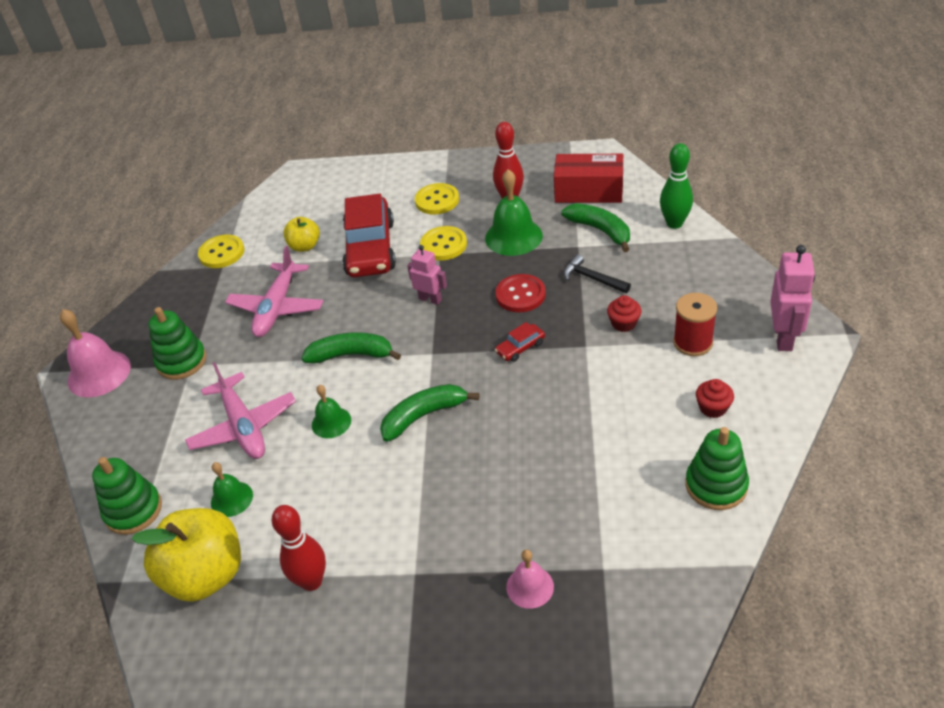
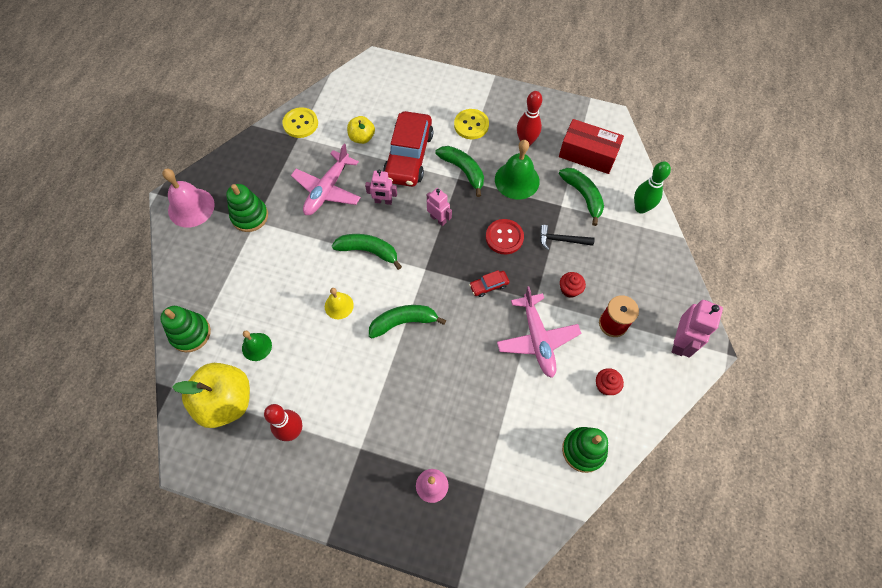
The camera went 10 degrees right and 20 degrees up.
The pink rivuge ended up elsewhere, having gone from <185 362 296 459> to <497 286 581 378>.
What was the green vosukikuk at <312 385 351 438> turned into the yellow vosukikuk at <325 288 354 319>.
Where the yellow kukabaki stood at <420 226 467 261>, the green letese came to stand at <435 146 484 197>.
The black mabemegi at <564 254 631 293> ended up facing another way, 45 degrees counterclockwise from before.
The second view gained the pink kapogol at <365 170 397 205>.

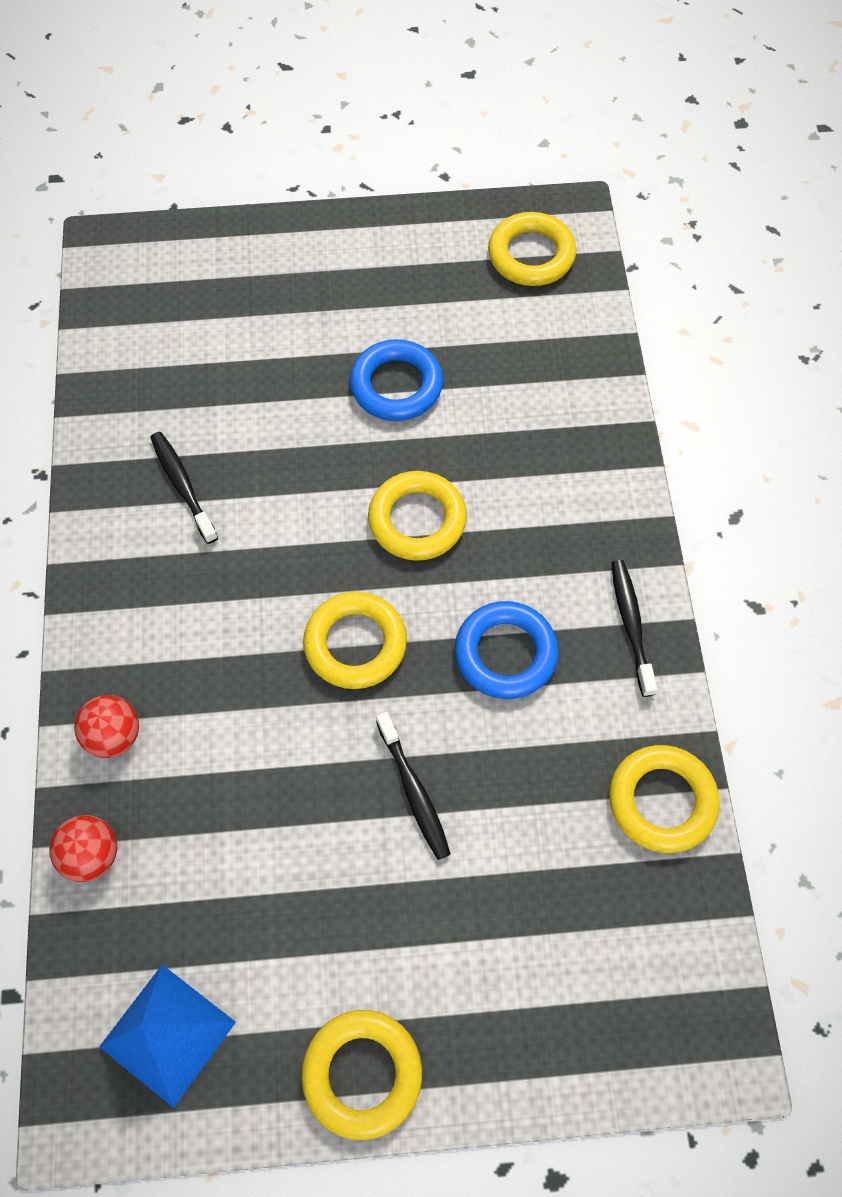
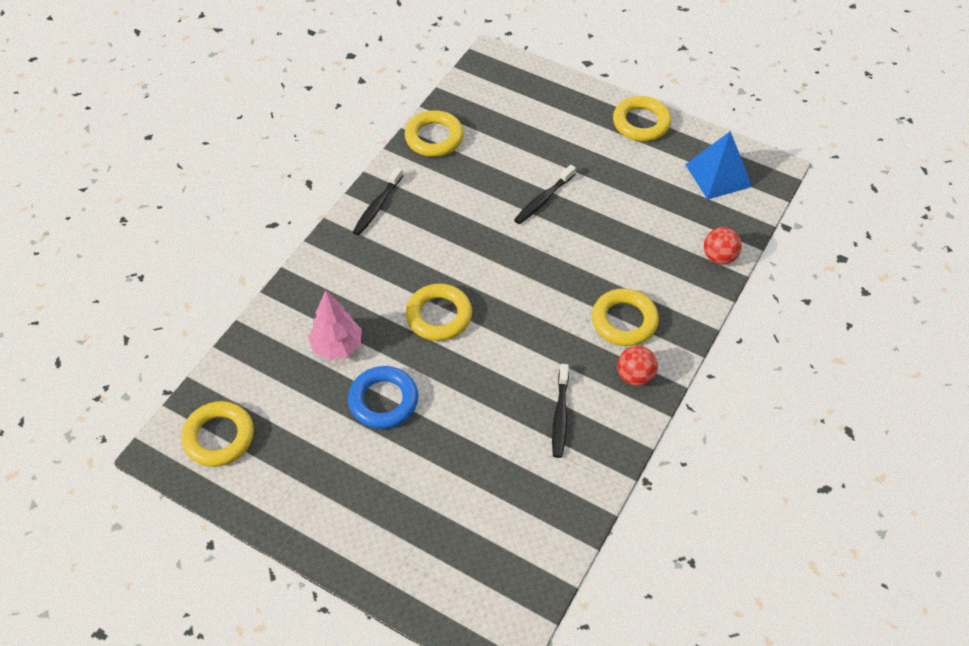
The camera went 145 degrees left and 10 degrees down.
The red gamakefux ended up elsewhere, having gone from <74 695 139 758> to <617 346 658 386>.
The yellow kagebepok ended up elsewhere, having gone from <303 592 407 689> to <592 288 659 346>.
The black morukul at <376 711 451 860> ended up facing another way, 150 degrees counterclockwise from before.
The second view lost the blue kagebepok at <455 601 559 699>.
The second view gained the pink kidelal at <308 290 362 360>.

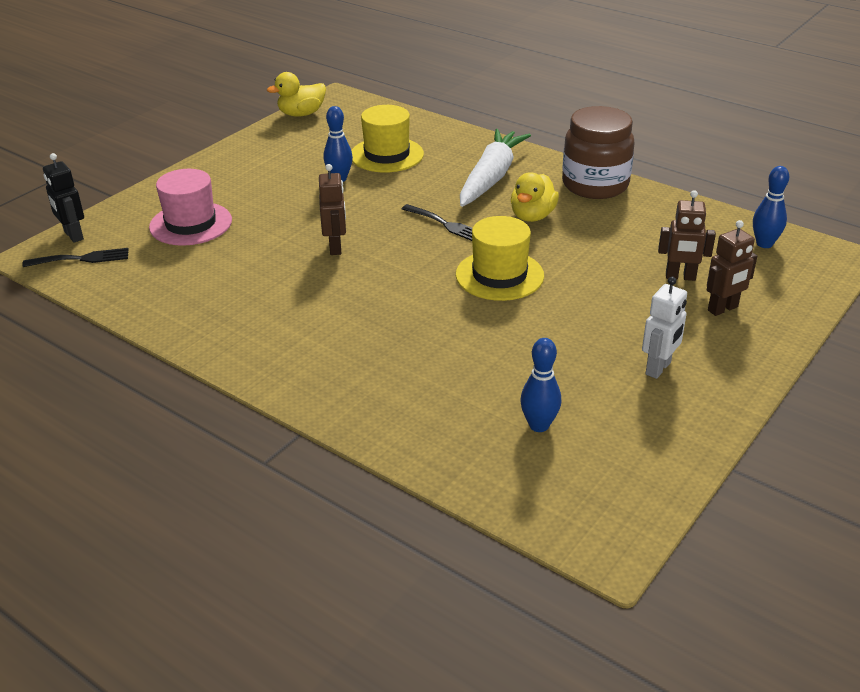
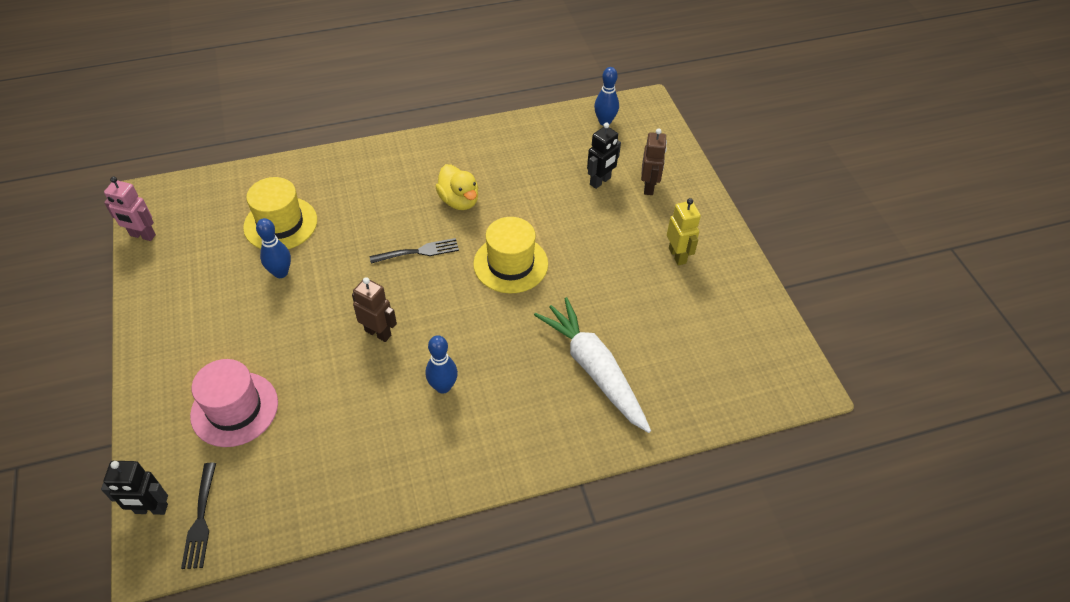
The camera went 55 degrees left and 15 degrees up.
The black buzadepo at <22 248 129 267> ended up facing another way, 150 degrees clockwise from before.
Where the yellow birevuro stood at <267 72 326 117>, the pink kapogol came to stand at <104 177 156 241>.
The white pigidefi ended up elsewhere, having gone from <460 129 531 207> to <534 297 651 433>.
The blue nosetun ended up elsewhere, having gone from <520 338 561 432> to <426 335 458 394>.
The second view lost the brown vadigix at <562 106 635 199>.
What was the white kapogol at <642 277 687 379> turned into the yellow kapogol at <667 198 701 265>.
What was the brown kapogol at <658 190 716 281> turned into the black kapogol at <587 122 621 189>.

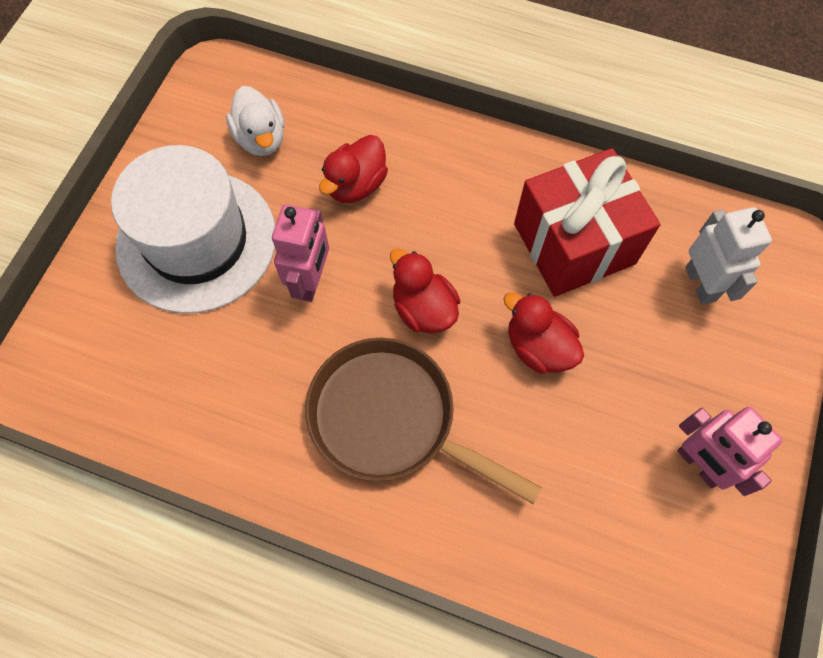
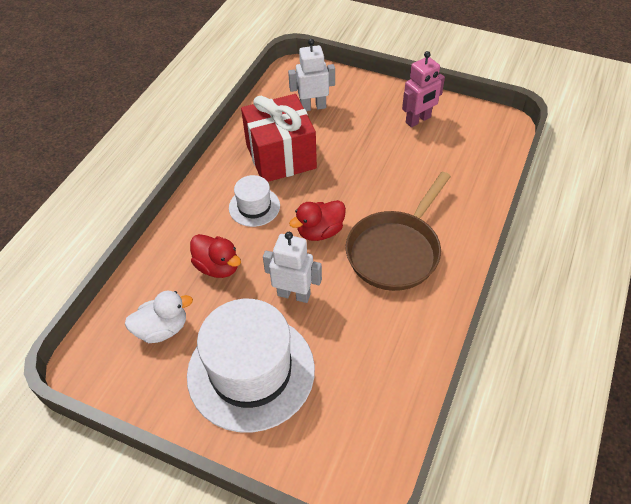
The camera went 85 degrees left and 15 degrees down.
What was the pink kapogol at <272 204 329 302> turned into the white kapogol at <263 232 322 303>.
The second view lost the red birevuro at <503 292 584 374>.
The second view gained the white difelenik at <229 175 280 227>.

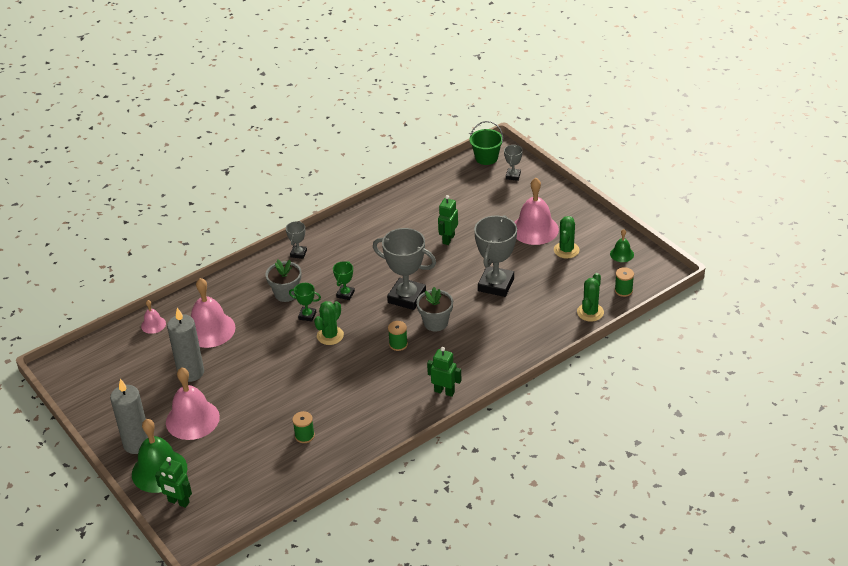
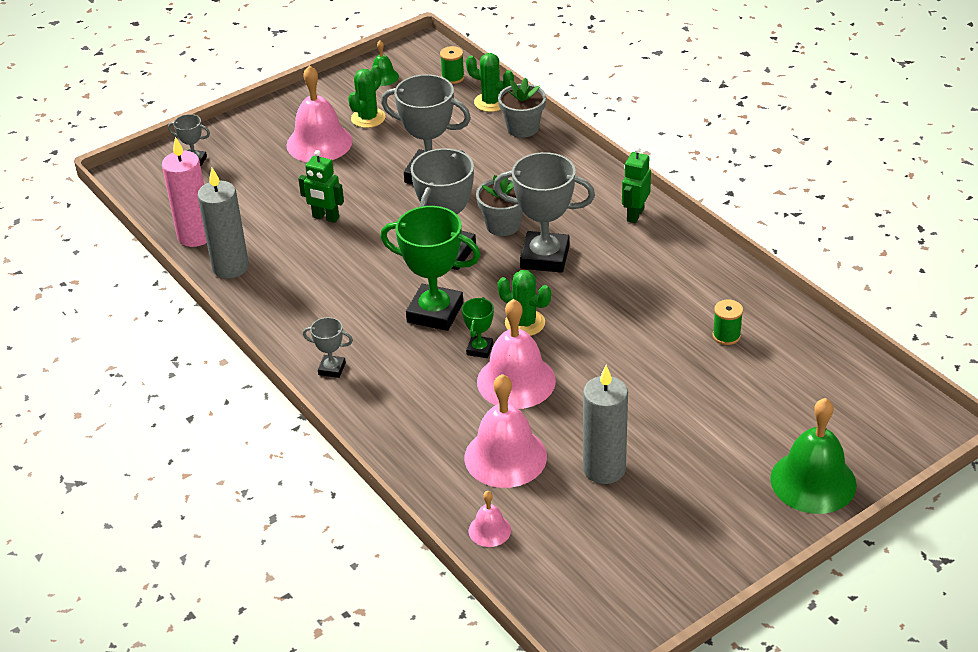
The camera went 90 degrees left and 0 degrees up.
The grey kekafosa ended up elsewhere, having gone from <110 379 148 454> to <197 168 249 279>.
The second view lost the green kapogol at <155 457 192 508>.
The pink vosukikuk ended up elsewhere, having gone from <166 367 220 440> to <477 299 556 409>.
The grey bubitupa ended up elsewhere, having gone from <266 259 302 302> to <498 78 546 138>.
The size of the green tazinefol at <333 261 355 300> changed by a factor of 2.07.
Where the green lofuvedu stood at <388 321 408 351>, the grey tazinefol came to stand at <493 152 595 273>.
The second view lost the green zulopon at <469 121 503 165>.
The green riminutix at <554 216 580 259> ended up facing another way, 75 degrees counterclockwise from before.
The second view gained the pink kekafosa at <162 137 207 247>.

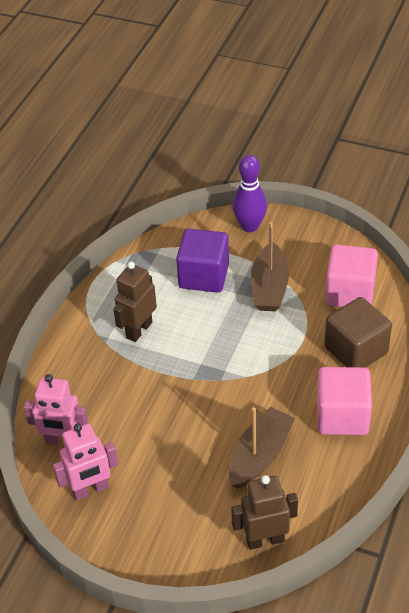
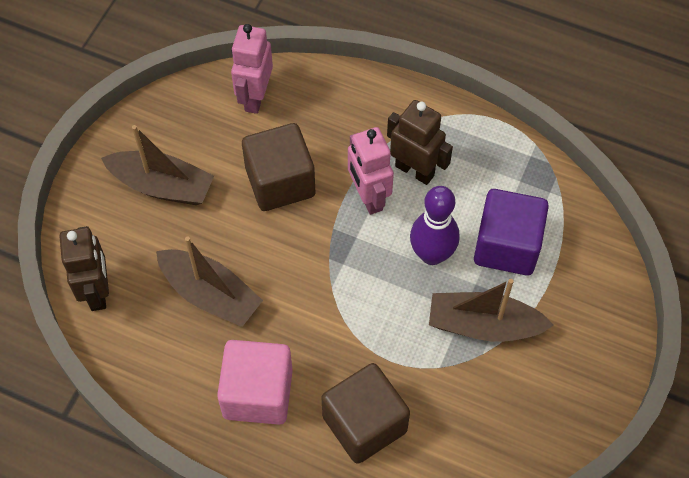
The camera went 90 degrees right and 15 degrees up.
The pink kapogol ended up elsewhere, having gone from <53 423 118 500> to <348 127 394 215>.
The purple nosetun ended up elsewhere, having gone from <232 155 267 232> to <410 186 460 265>.
The second view lost the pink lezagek at <325 244 378 307>.
The second view gained the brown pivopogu at <101 125 214 205>.
The second view gained the brown lezagek at <242 123 315 211>.

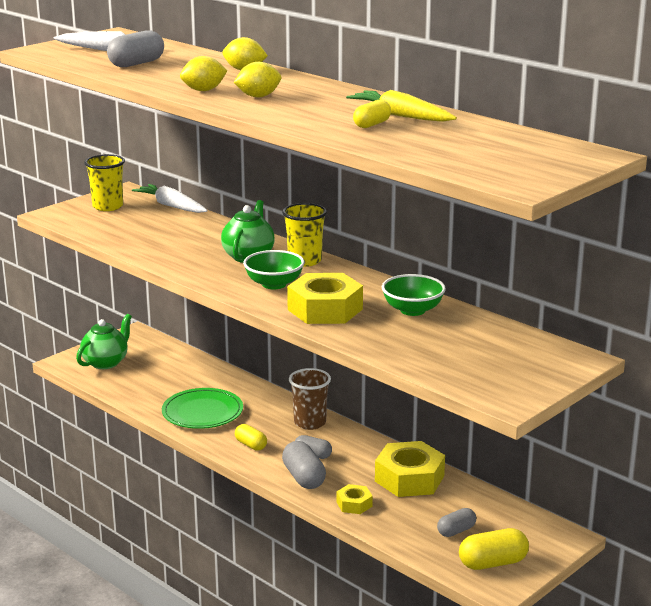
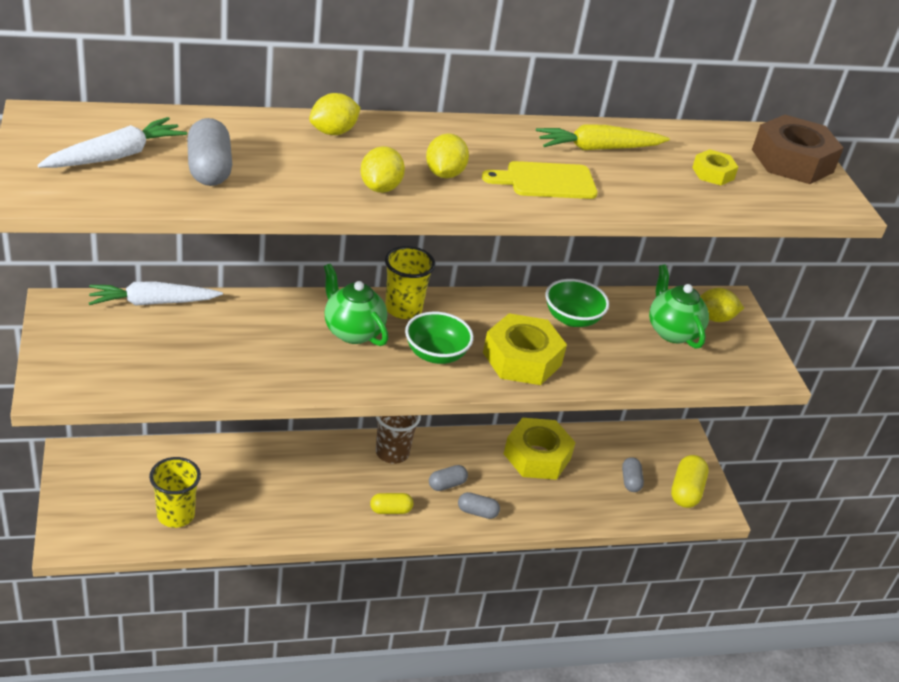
The camera went 60 degrees left and 15 degrees up.
The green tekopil ended up elsewhere, having gone from <76 314 132 369> to <649 264 709 349>.
The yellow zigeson ended up elsewhere, having gone from <84 154 125 211> to <149 457 201 528>.
The second view lost the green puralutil at <162 388 243 429>.
The size of the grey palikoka at <282 441 326 489> changed by a factor of 0.64.
The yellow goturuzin ended up elsewhere, having gone from <336 484 373 514> to <692 149 738 186>.
The second view lost the yellow palikoka at <353 100 391 128>.
The second view gained the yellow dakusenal at <482 161 598 199>.
The second view gained the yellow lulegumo at <700 288 744 322>.
The second view gained the brown goturuzin at <752 115 844 184>.

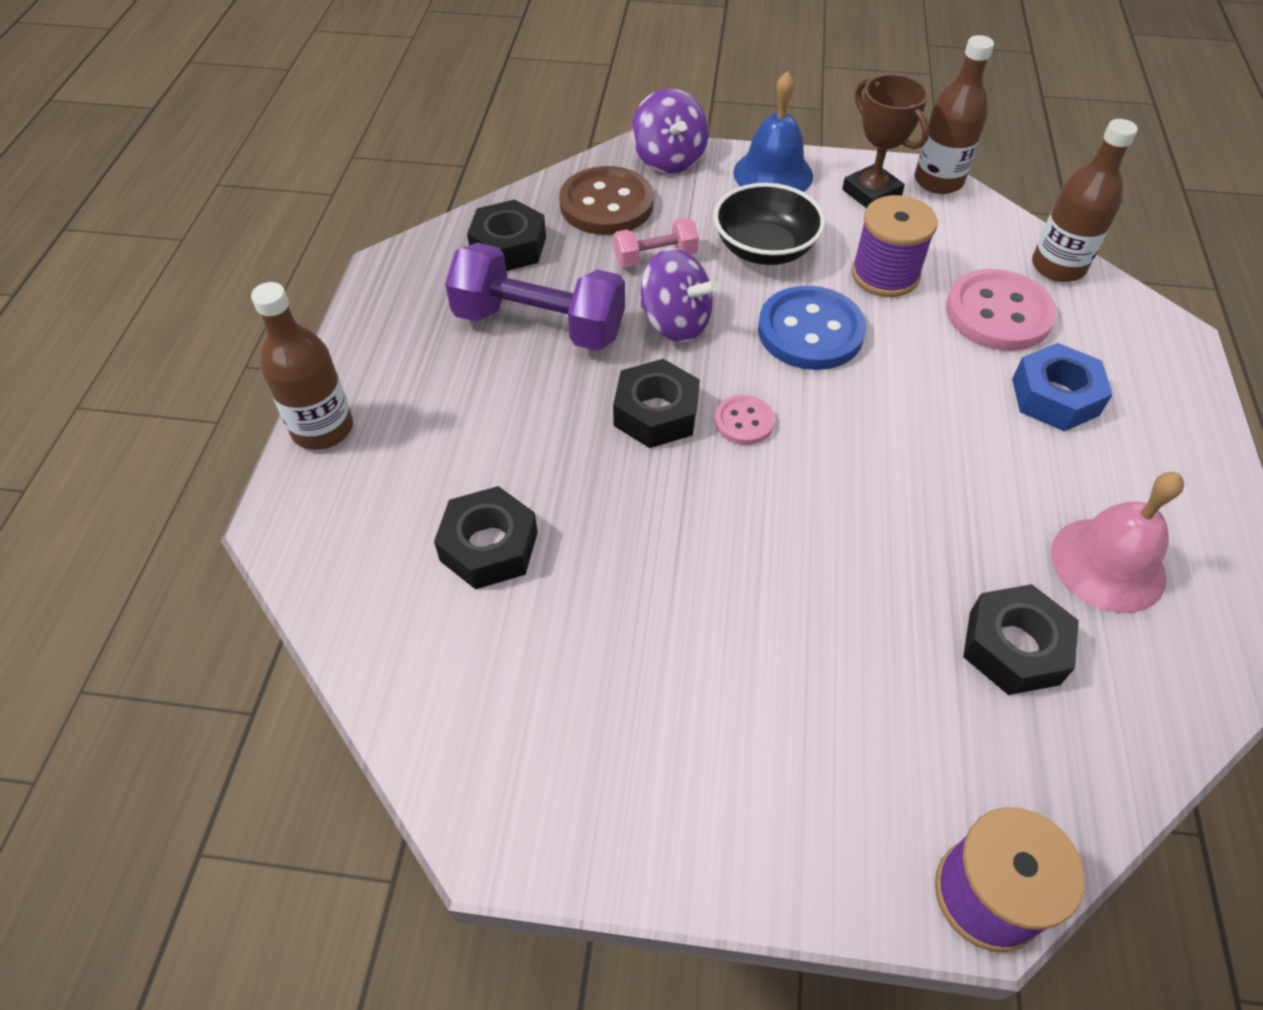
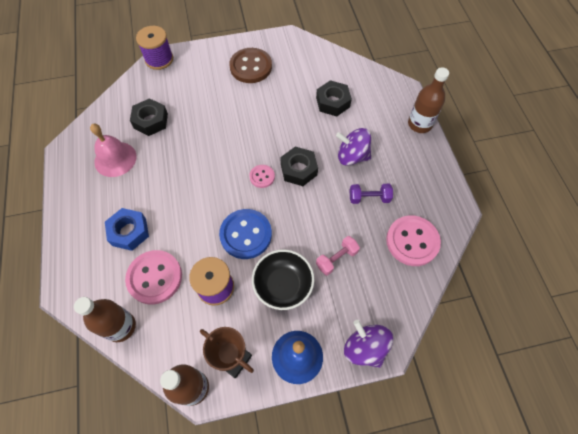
The camera went 160 degrees right and 10 degrees up.
The size of the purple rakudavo at <445 243 625 351> changed by a factor of 0.52.
Where the black goturuzin stood at <467 199 546 271>, the pink kukabaki came to stand at <386 216 441 266>.
The brown kukabaki ended up elsewhere, having gone from <559 166 654 235> to <229 48 272 83>.
The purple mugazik ended up elsewhere, having gone from <640 248 719 342> to <336 128 371 166>.

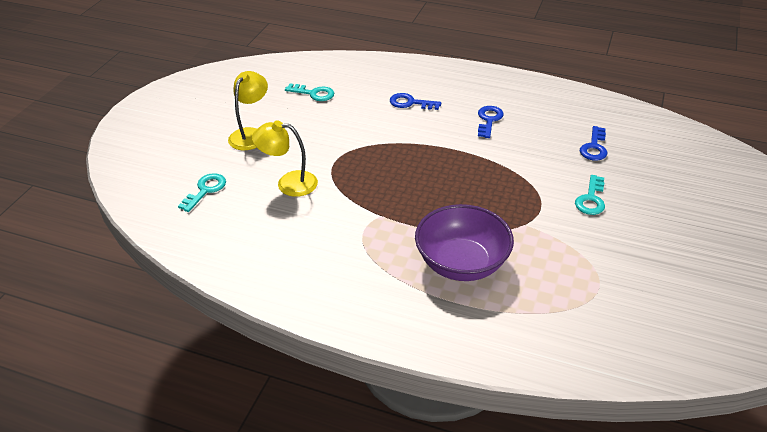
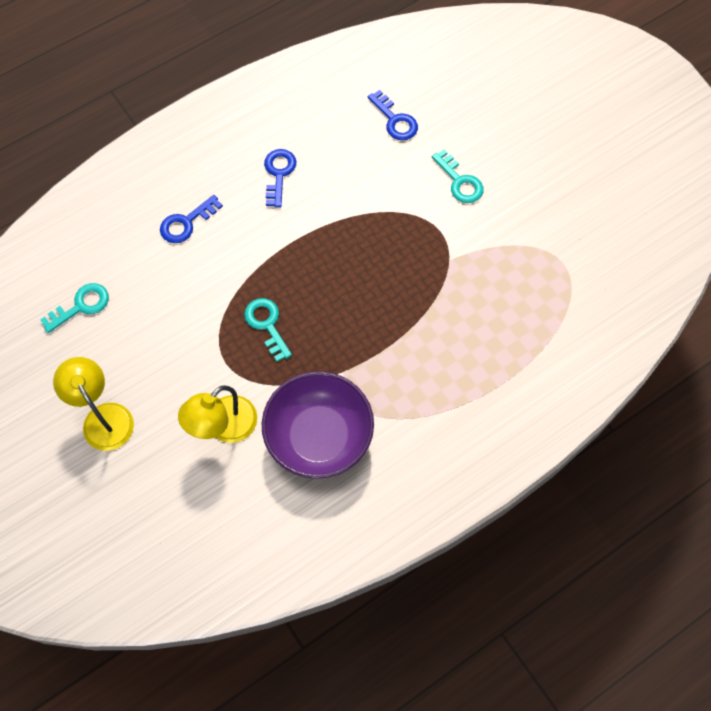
The camera went 55 degrees left and 25 degrees up.
The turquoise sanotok ended up elsewhere, having gone from <178 173 226 212> to <244 298 292 362>.
The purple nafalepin ended up elsewhere, having gone from <415 204 514 281> to <262 371 374 479>.
The blue sanotok at <478 106 504 138> ended up facing another way, 45 degrees clockwise from before.

